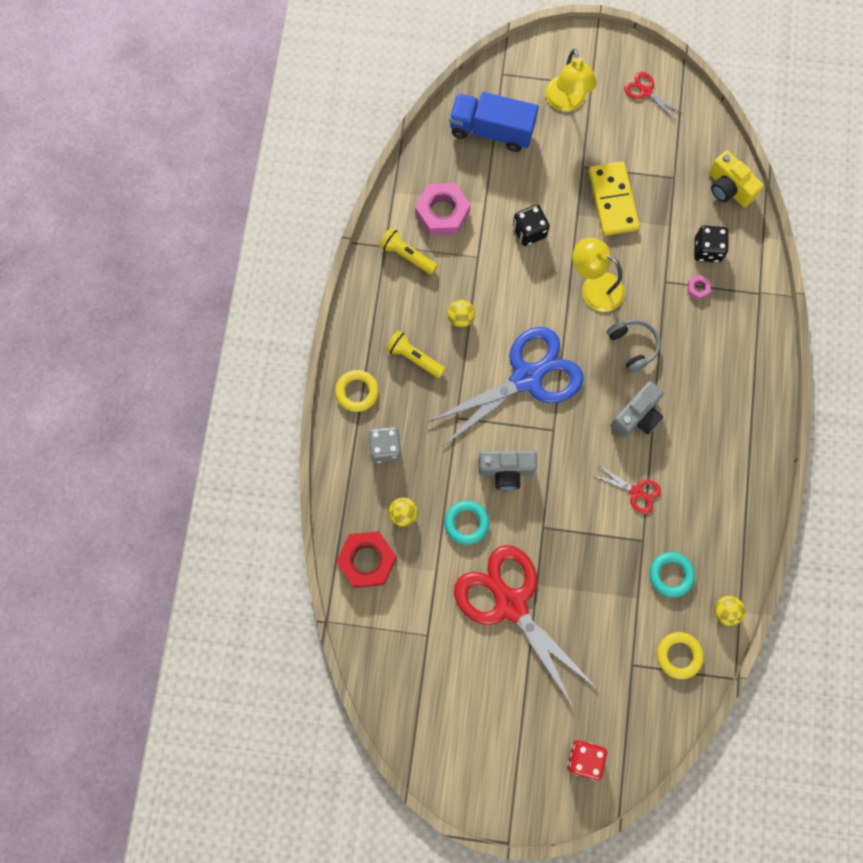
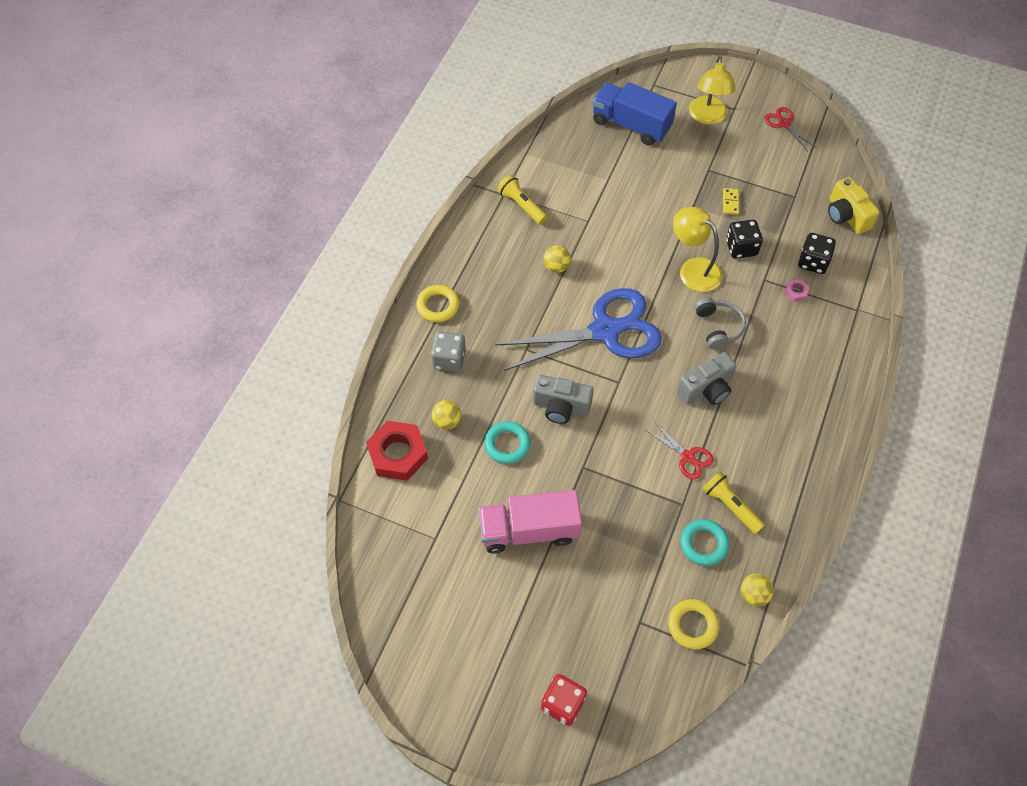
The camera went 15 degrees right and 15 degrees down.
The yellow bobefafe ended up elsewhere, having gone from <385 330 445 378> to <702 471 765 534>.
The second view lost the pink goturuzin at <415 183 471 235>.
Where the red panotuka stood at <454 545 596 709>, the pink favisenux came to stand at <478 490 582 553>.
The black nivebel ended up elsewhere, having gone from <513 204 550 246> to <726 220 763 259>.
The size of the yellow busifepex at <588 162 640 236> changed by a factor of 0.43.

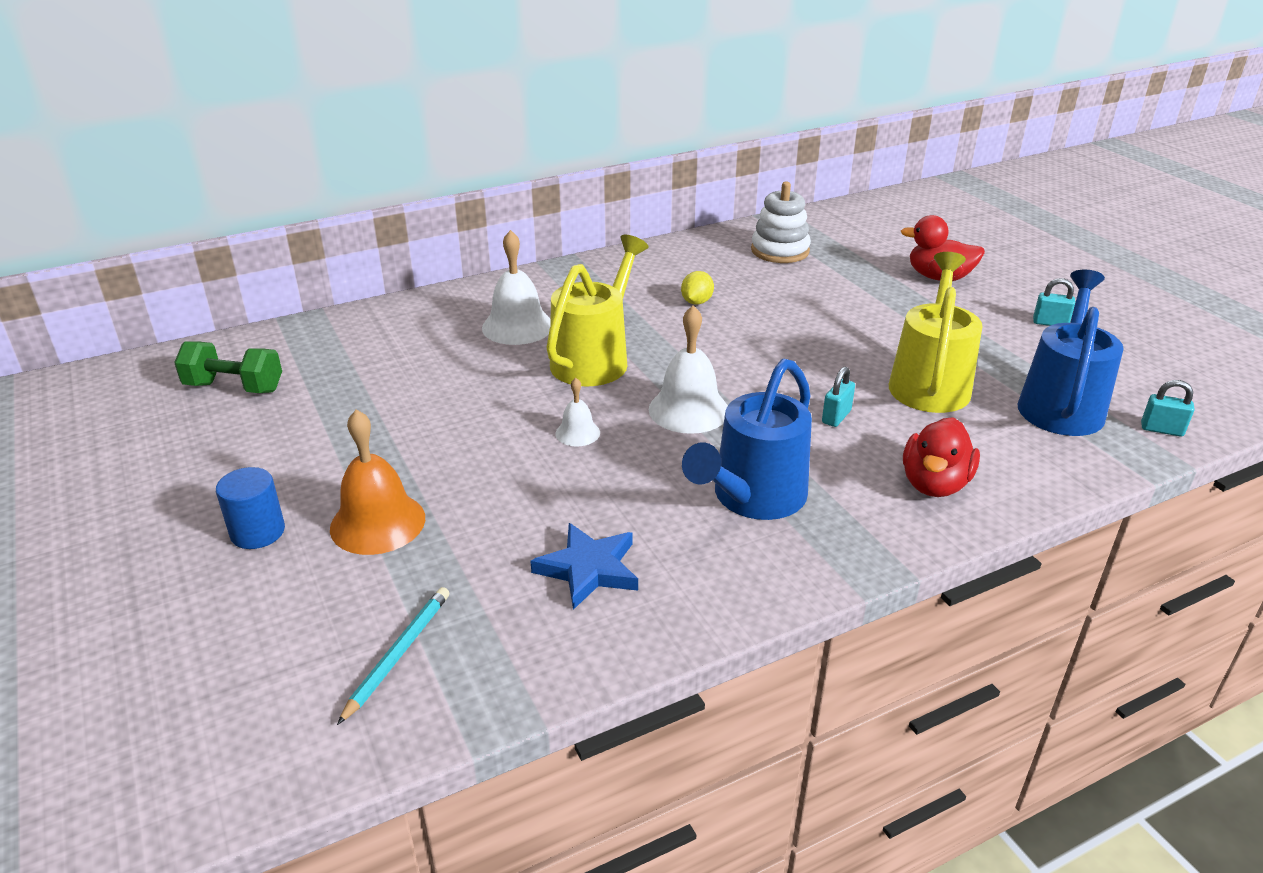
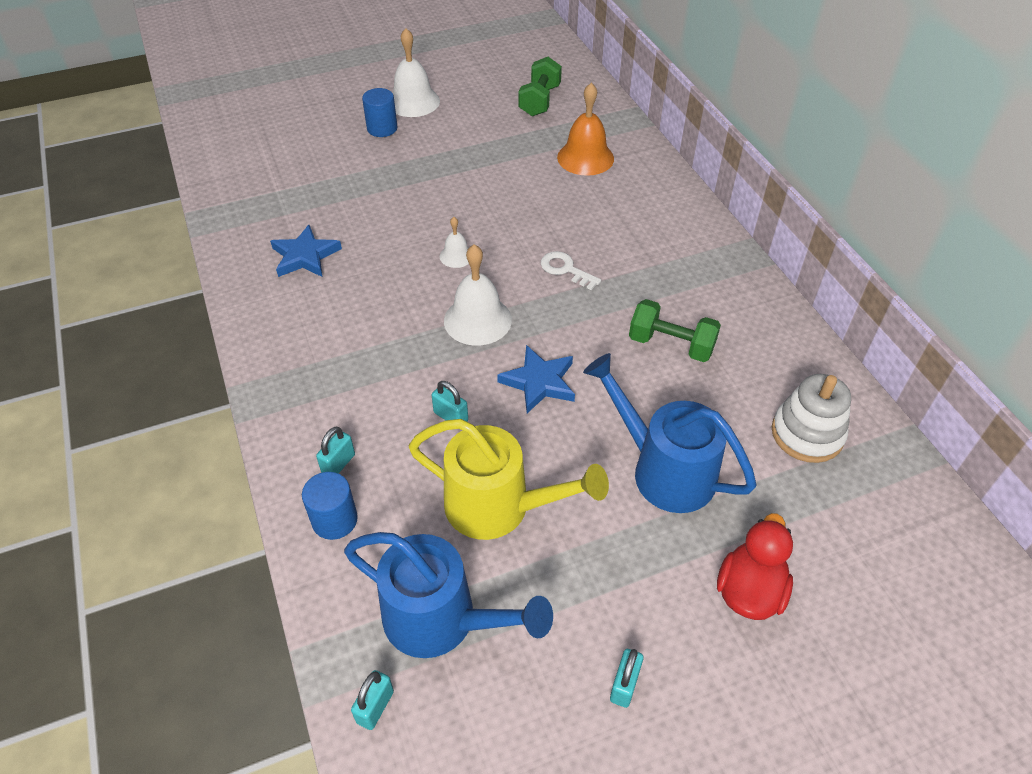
The camera went 95 degrees right and 15 degrees up.
The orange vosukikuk ended up elsewhere, having gone from <330 410 425 555> to <557 83 614 176>.
The second view lost the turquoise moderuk at <337 587 449 725>.
The white vosukikuk ended up elsewhere, having gone from <482 230 551 345> to <392 28 440 117>.
Where the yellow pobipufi stood at <546 235 649 387>, the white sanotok came to stand at <541 251 601 290>.
Where the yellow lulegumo stood at <681 271 714 305>, the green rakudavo came to stand at <629 299 721 362>.
The blue pobipufi ended up elsewhere, having gone from <682 359 812 520> to <583 353 757 513>.
Where the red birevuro stood at <903 417 980 497>, the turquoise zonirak came to stand at <316 427 355 474>.
The second view gained the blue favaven at <302 472 358 540>.
The second view gained the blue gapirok at <497 345 575 413>.

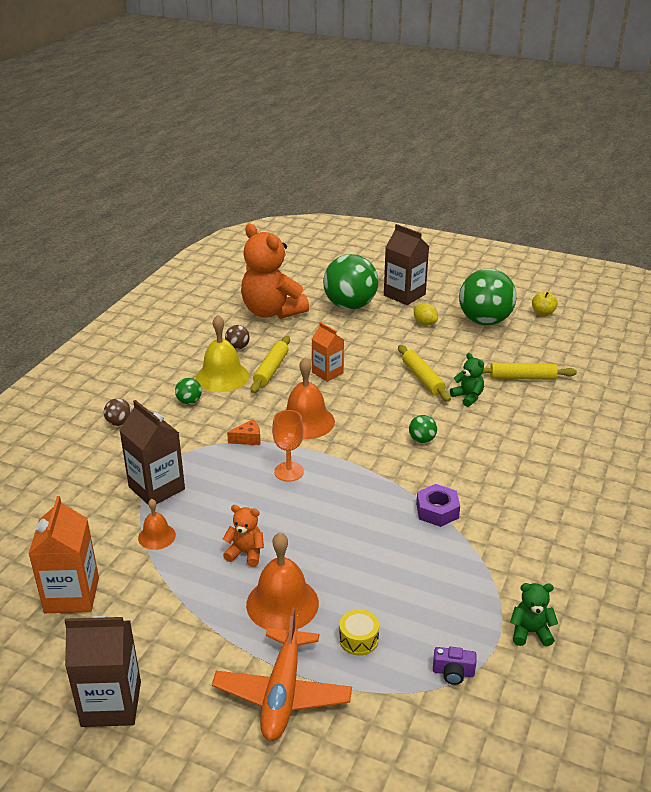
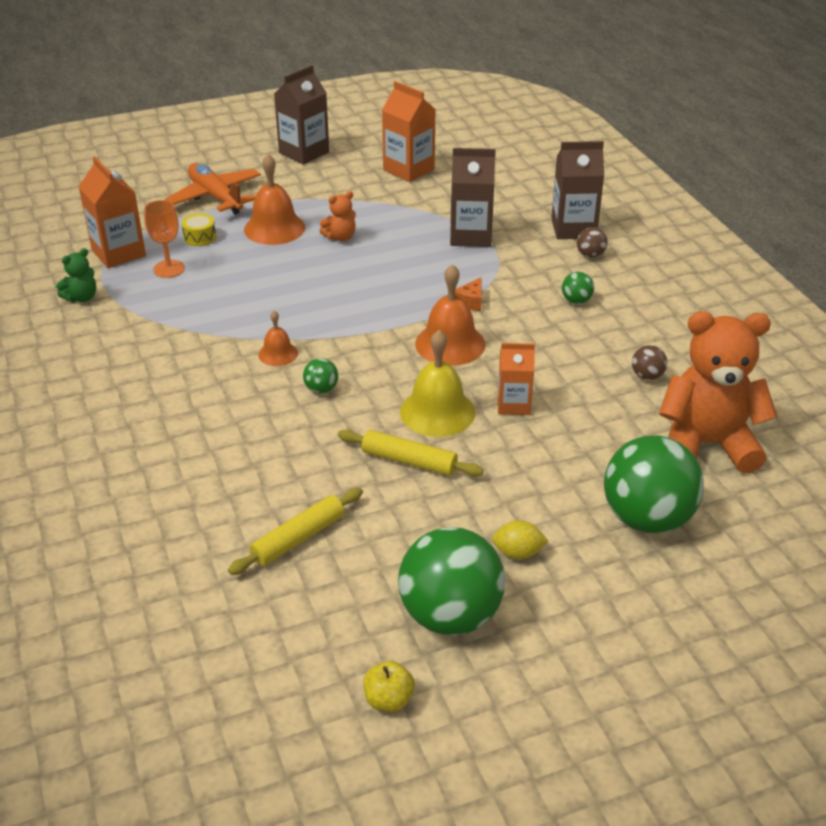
The camera went 135 degrees right and 5 degrees up.
The orange vosukikuk ended up elsewhere, having gone from <138 499 176 550> to <258 311 298 366>.
The yellow vosukikuk ended up elsewhere, having gone from <196 315 249 392> to <400 330 475 437>.
The second view lost the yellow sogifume at <250 336 290 393>.
The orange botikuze ended up elsewhere, having gone from <272 410 304 482> to <144 200 185 278>.
The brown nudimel ended up elsewhere, having gone from <384 224 429 305> to <551 141 604 239>.
The second view lost the purple goturuzin at <416 484 460 527>.
Where the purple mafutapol stood at <433 647 477 685>, the orange nudimel came to stand at <78 156 146 268>.
The second view lost the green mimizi at <450 353 484 407>.

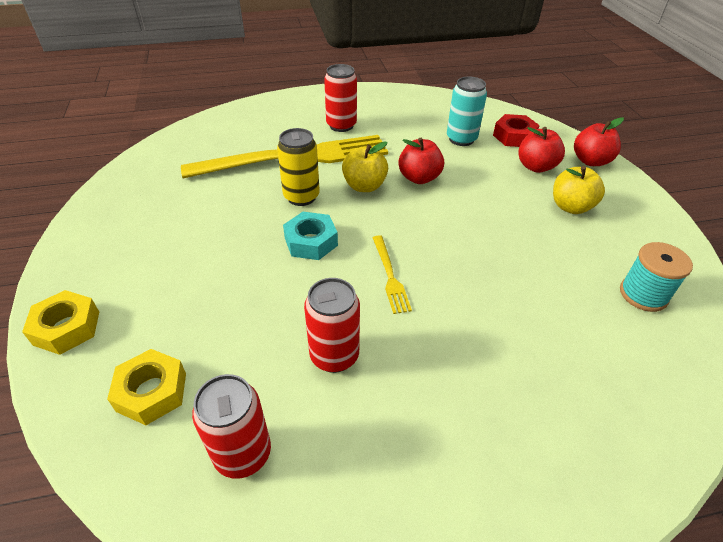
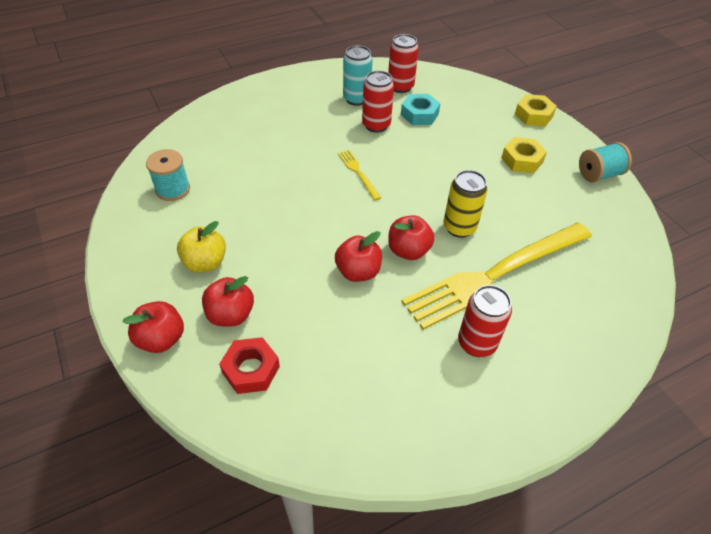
The camera went 165 degrees right and 5 degrees up.
The yellow goturuzin ended up elsewhere, having gone from <107 349 186 425> to <501 137 547 174>.
The turquoise goturuzin ended up elsewhere, having gone from <283 212 338 260> to <401 94 440 125>.
What was the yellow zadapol at <342 141 388 192> turned into the red zadapol at <388 215 435 260>.
The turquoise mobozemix ended up elsewhere, having gone from <447 77 487 146> to <343 45 373 106>.
The second view gained the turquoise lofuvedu at <579 142 632 183>.

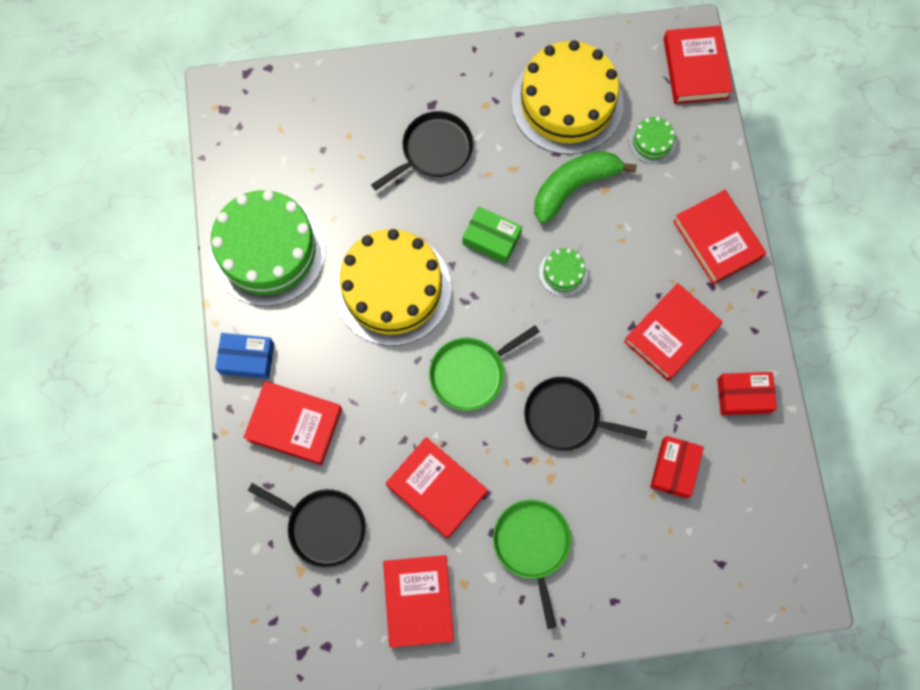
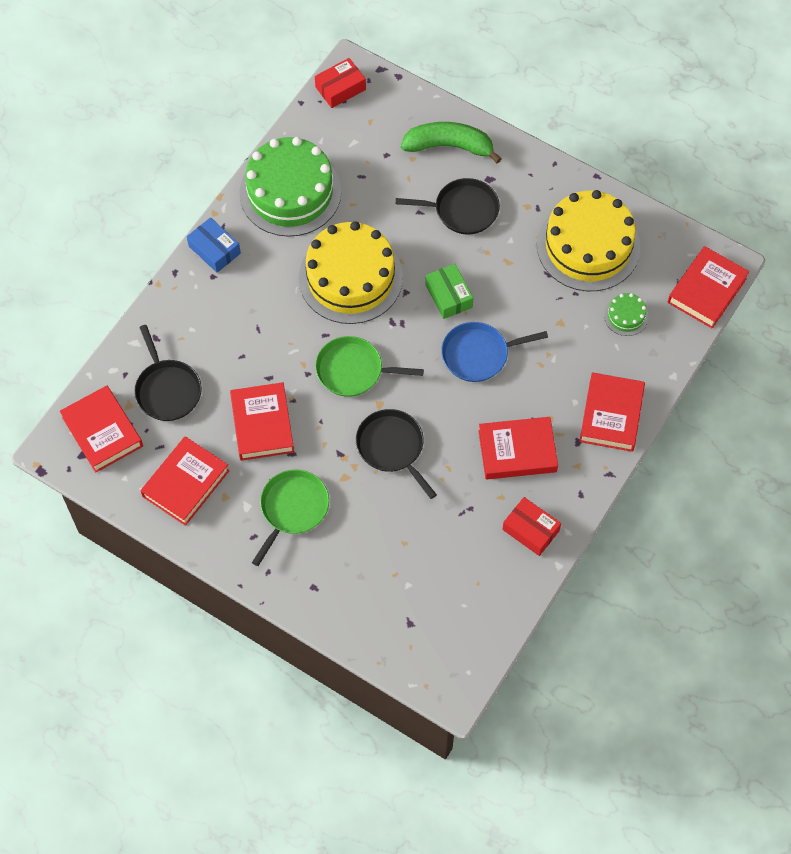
The camera went 40 degrees right and 10 degrees down.
The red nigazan ended up elsewhere, having gone from <243 381 342 465> to <60 385 143 473>.
The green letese ended up elsewhere, having gone from <534 151 637 224> to <401 122 502 164>.
Where the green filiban stood at <539 248 588 296>, the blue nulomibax came to stand at <441 322 548 382>.
The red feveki ended up elsewhere, having gone from <650 436 704 499> to <315 58 366 108>.

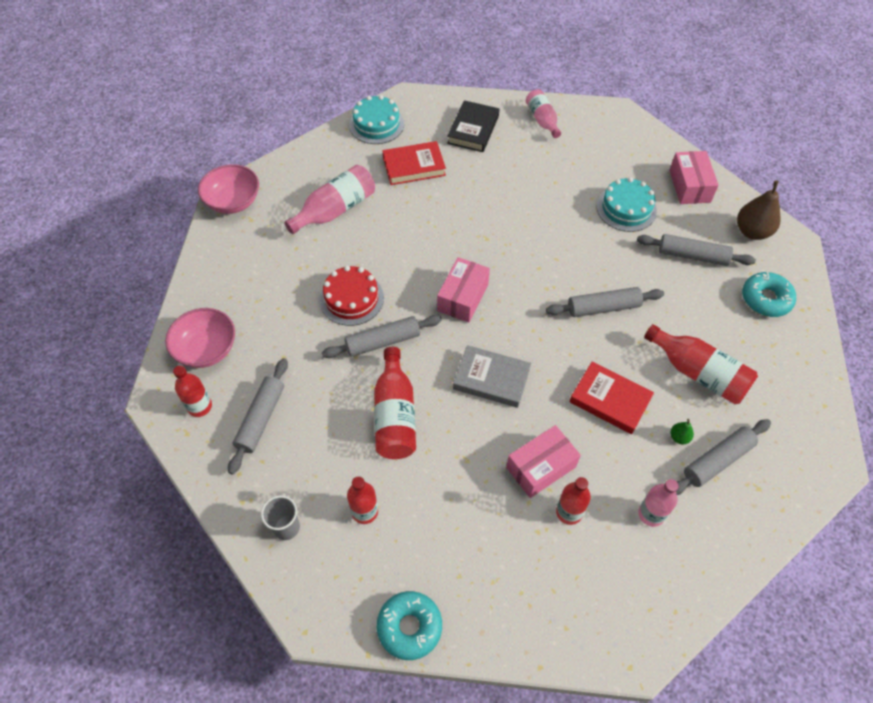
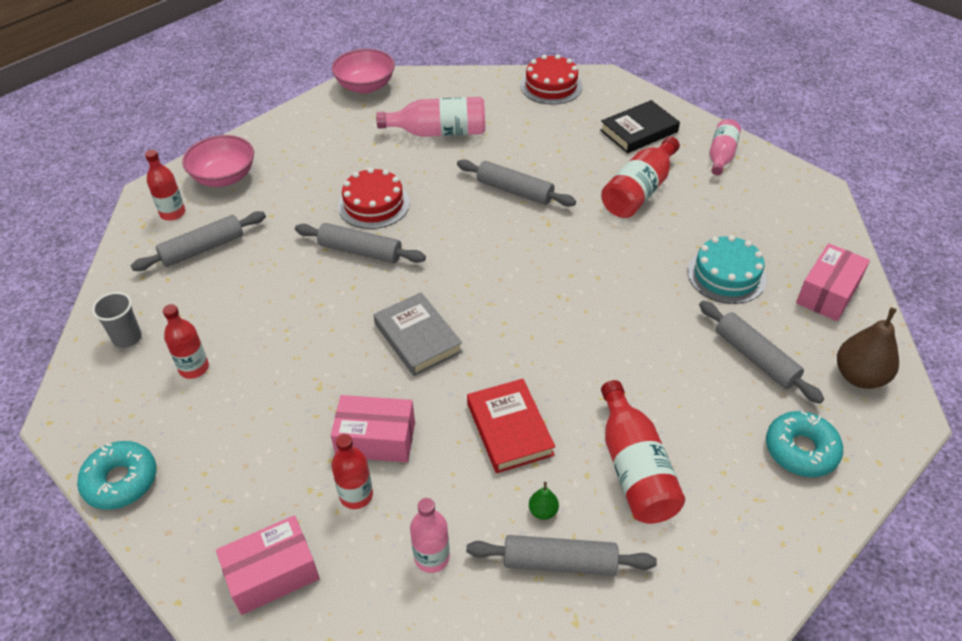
The camera went 40 degrees right and 10 degrees down.
What was the turquoise filiban at <349 95 404 144> turned into the red filiban at <520 54 583 104>.
The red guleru ended up elsewhere, having gone from <374 347 416 459> to <601 137 680 218>.
The second view lost the red nigazan at <382 141 446 185>.
The pink feveki ended up elsewhere, having gone from <437 257 490 322> to <216 515 320 615>.
The grey sogifume ended up elsewhere, having gone from <546 287 664 317> to <457 159 576 207>.

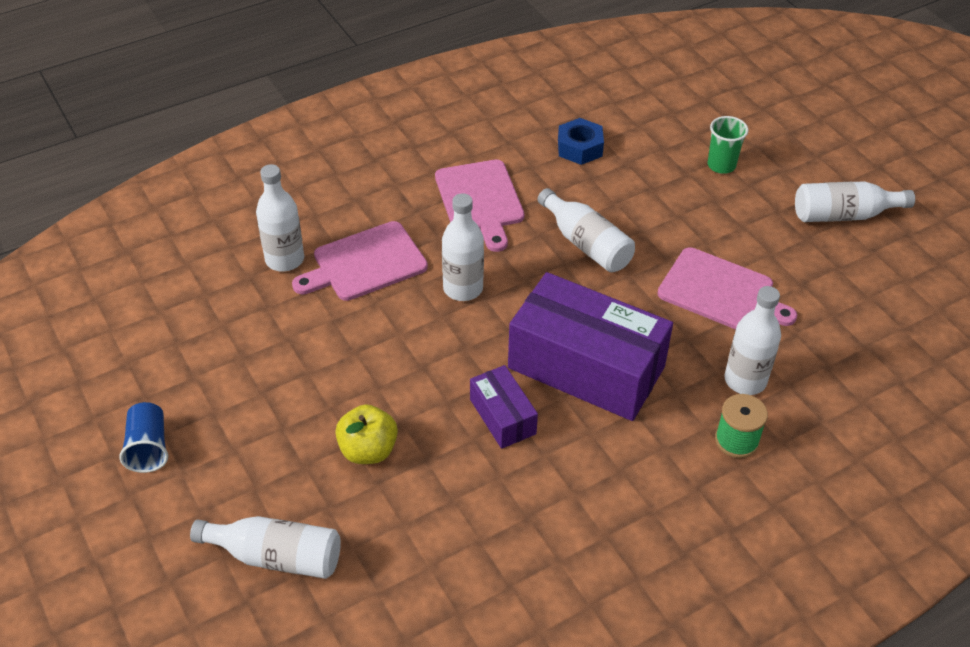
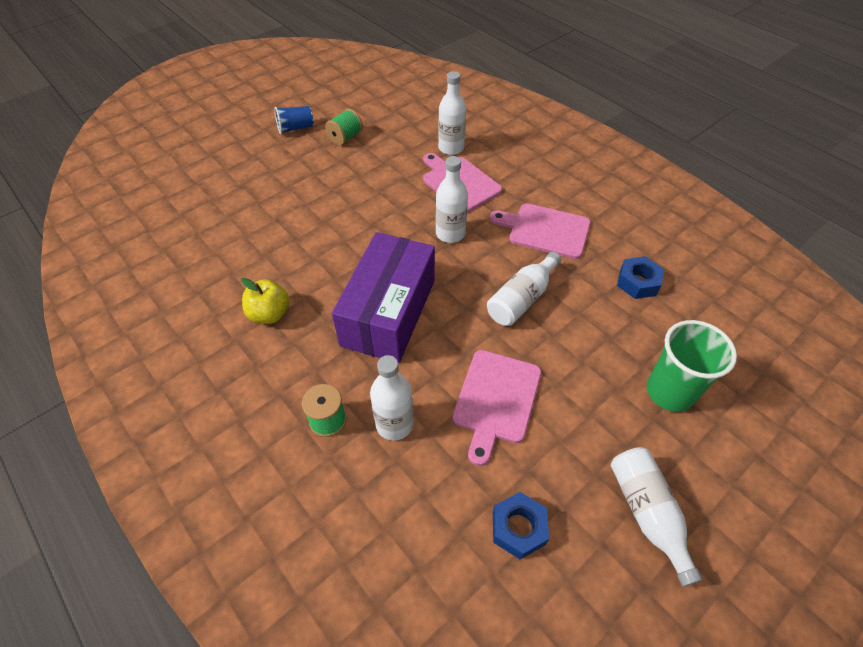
The camera went 80 degrees right and 5 degrees up.
The second view lost the white guleru at <190 516 341 579>.
The yellow zadapol ended up elsewhere, having gone from <335 404 398 464> to <241 278 289 324>.
The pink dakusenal at <435 160 525 252> ended up facing another way, 45 degrees clockwise from before.
The second view lost the purple feveki at <470 365 538 449>.
The size of the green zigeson at <708 116 748 174> changed by a factor of 1.66.
The second view gained the green lofuvedu at <325 109 363 145>.
The second view gained the blue goturuzin at <493 492 549 559>.

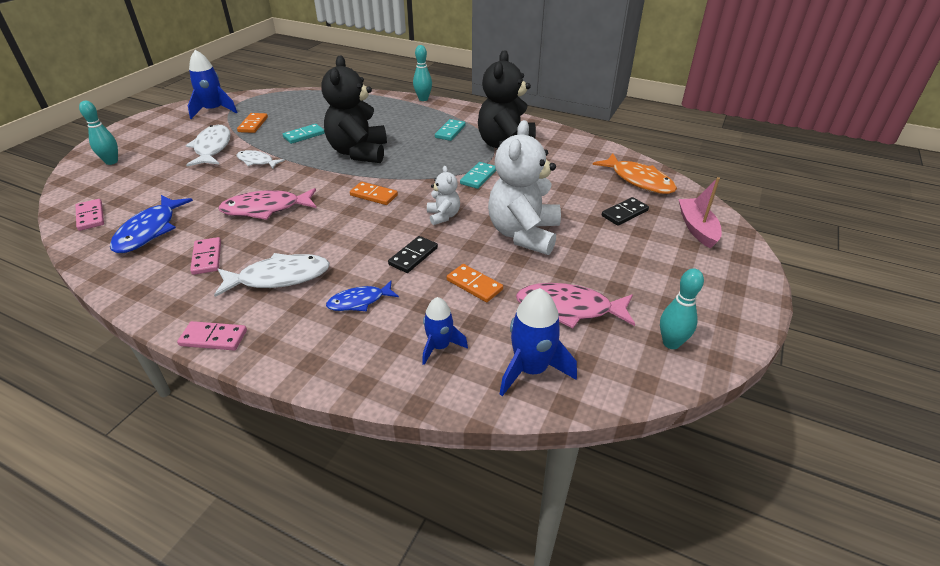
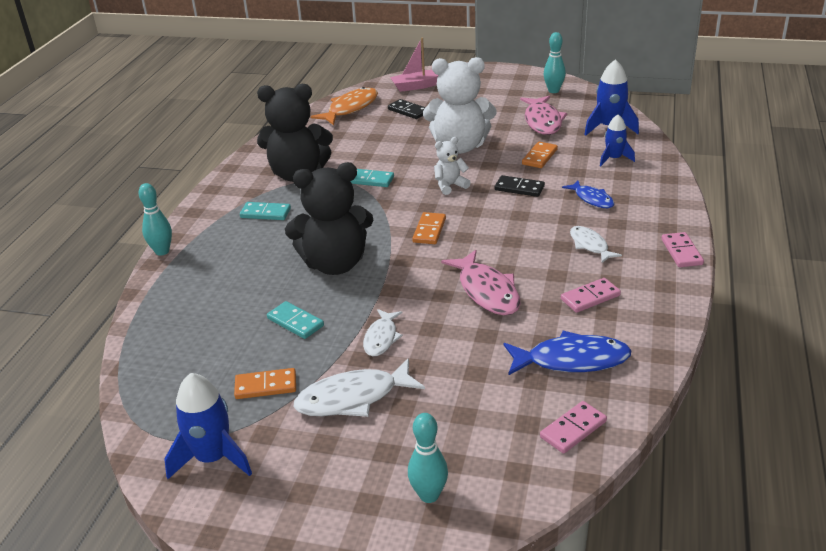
The camera went 100 degrees left and 5 degrees down.
The size of the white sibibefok at <214 253 330 297> changed by a factor of 0.61.

